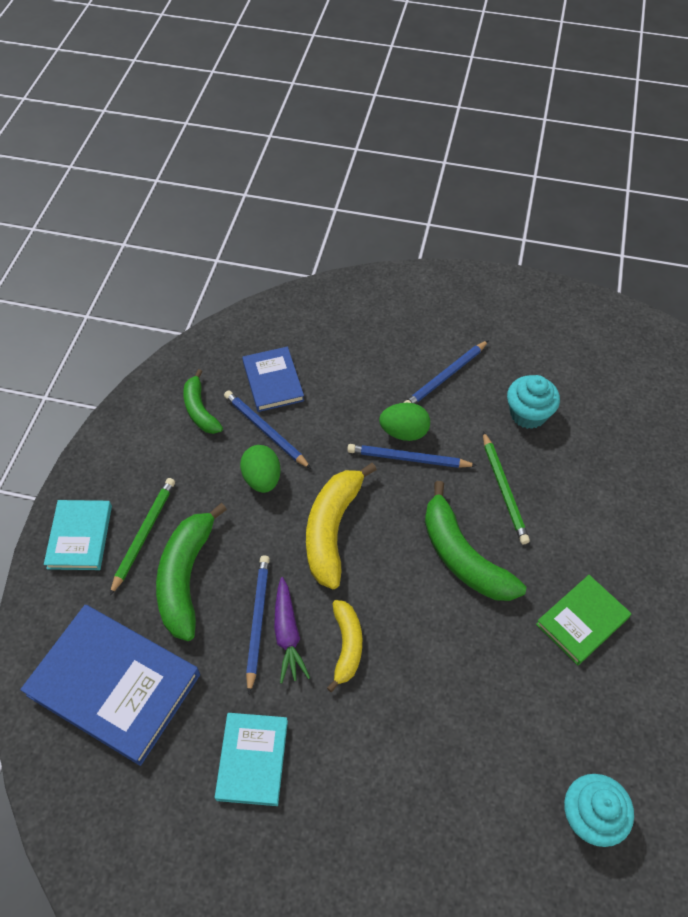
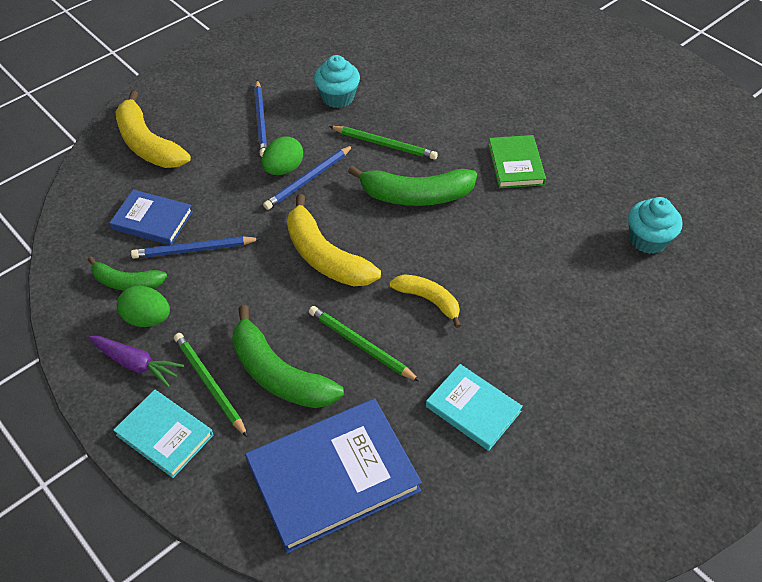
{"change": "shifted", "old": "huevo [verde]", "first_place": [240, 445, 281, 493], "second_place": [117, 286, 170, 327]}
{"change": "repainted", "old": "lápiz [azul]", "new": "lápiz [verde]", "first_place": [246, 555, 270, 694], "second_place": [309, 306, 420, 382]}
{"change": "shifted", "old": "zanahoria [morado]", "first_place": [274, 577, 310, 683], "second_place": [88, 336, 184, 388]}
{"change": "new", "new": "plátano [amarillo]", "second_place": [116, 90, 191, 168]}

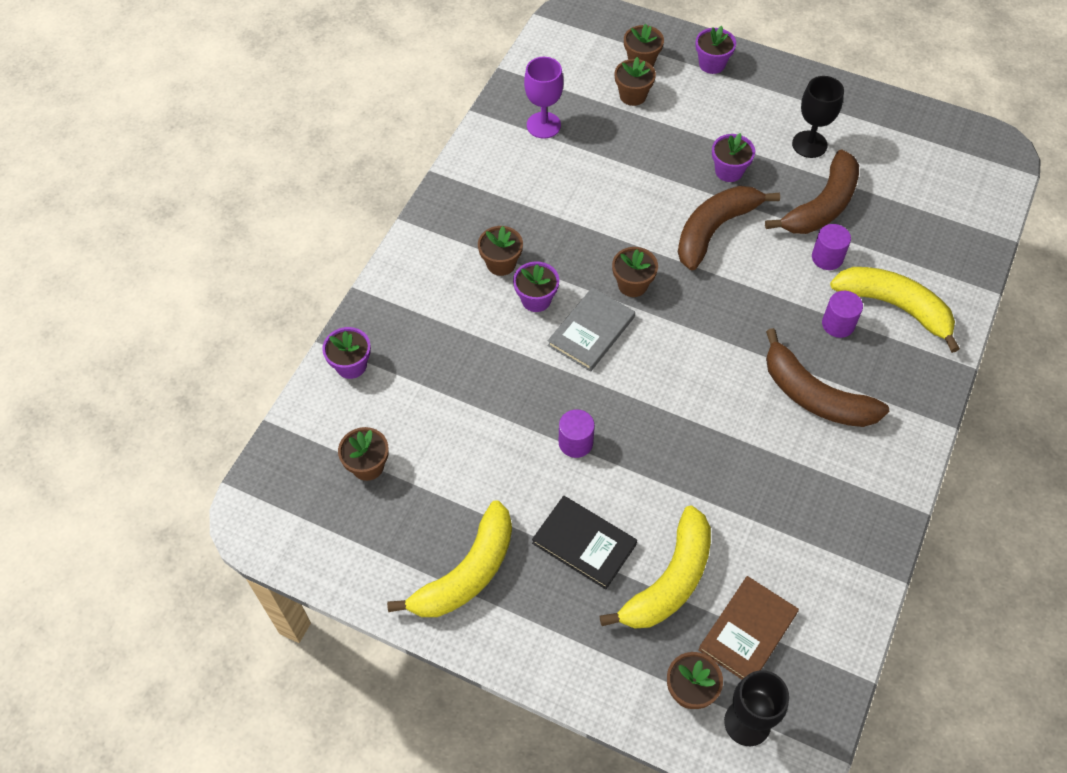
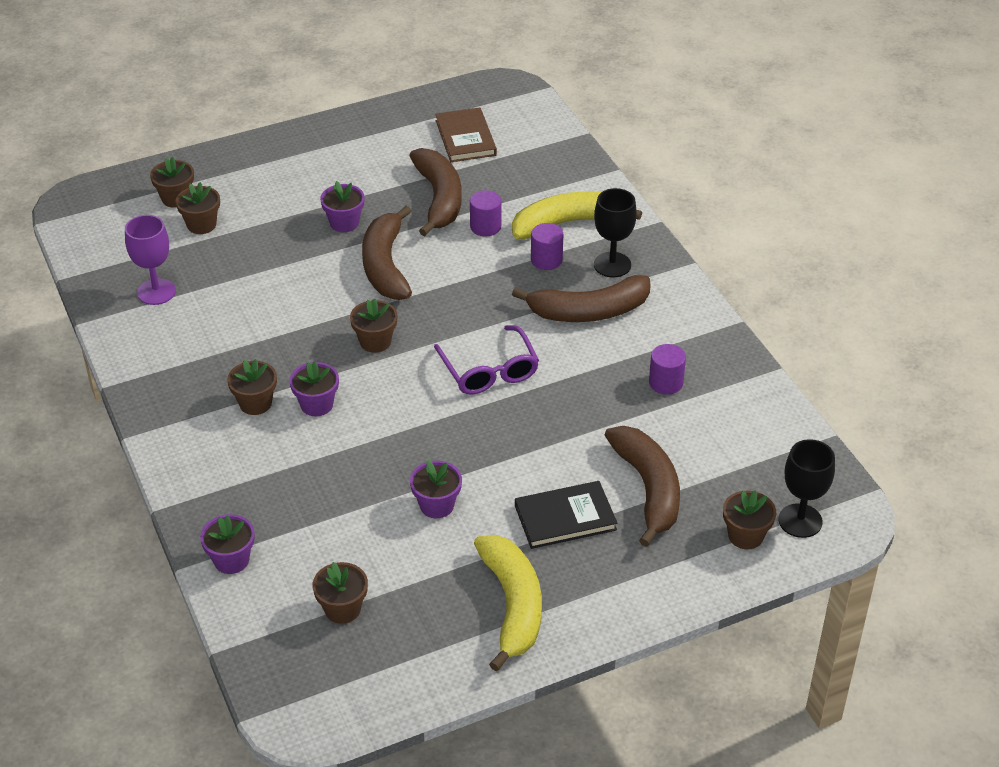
{"change": "gone", "old": "libro [gris]", "first_place": [548, 287, 635, 372]}
{"change": "shifted", "old": "cilindro [morado]", "first_place": [559, 409, 595, 458], "second_place": [649, 344, 686, 394]}
{"change": "repainted", "old": "plátano [amarillo]", "new": "plátano [marrón]", "first_place": [600, 505, 711, 628], "second_place": [605, 426, 680, 547]}
{"change": "shifted", "old": "maceta [morado]", "first_place": [695, 26, 736, 74], "second_place": [410, 460, 462, 518]}
{"change": "shifted", "old": "libro [marrón]", "first_place": [698, 576, 799, 679], "second_place": [435, 107, 497, 162]}
{"change": "shifted", "old": "copa [negro]", "first_place": [792, 76, 844, 158], "second_place": [594, 188, 637, 277]}
{"change": "new", "new": "gafas [morado]", "second_place": [434, 325, 539, 395]}

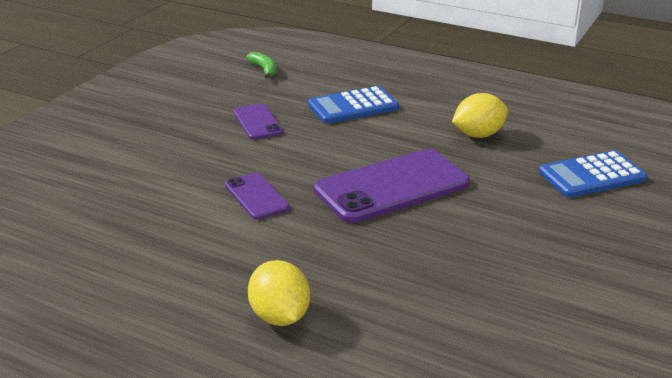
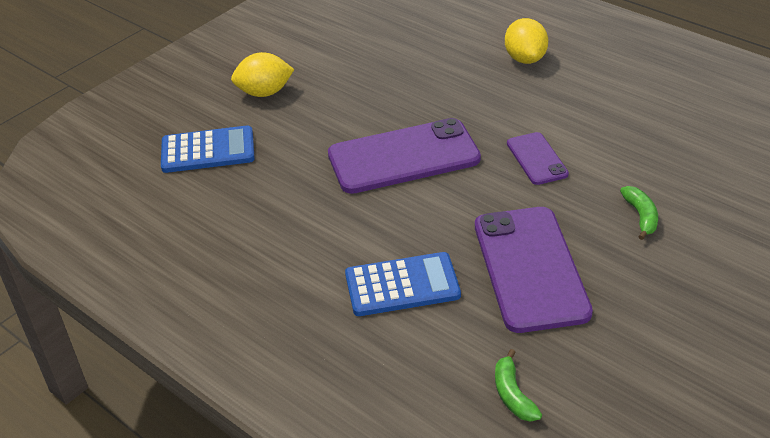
{"change": "scaled", "old": "móvil [morado]", "first_place": [234, 104, 283, 140], "second_place": [475, 207, 593, 333], "factor": 1.94}
{"change": "shifted", "old": "limón [amarillo]", "first_place": [452, 93, 508, 138], "second_place": [231, 52, 295, 97]}
{"change": "new", "new": "plátano [verde]", "second_place": [620, 186, 658, 240]}

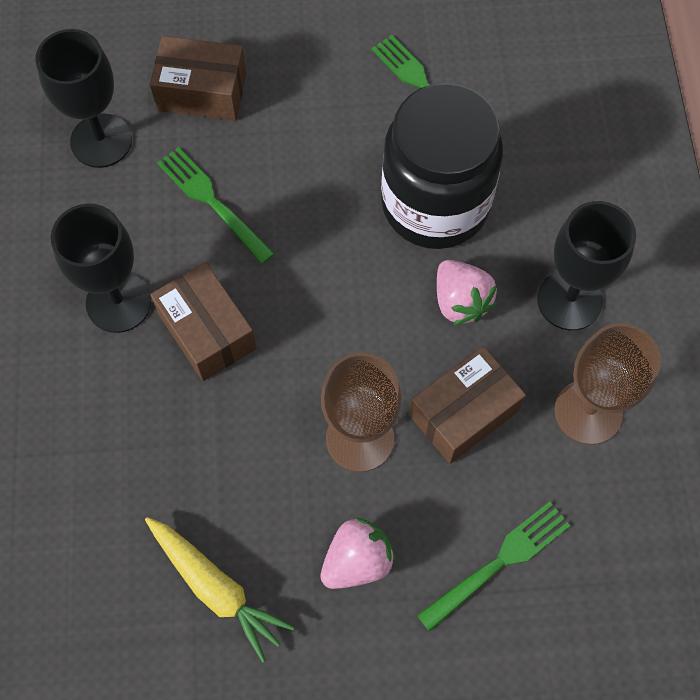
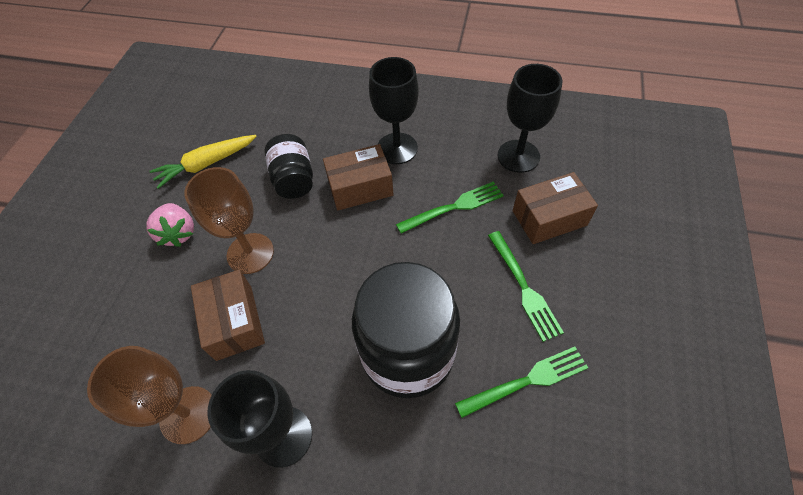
{"change": "rotated", "old": "caja [marrón]", "first_place": [150, 36, 247, 121], "second_place": [512, 172, 598, 244], "degrees": 45}
{"change": "shifted", "old": "tenedor [verde]", "first_place": [417, 501, 571, 632], "second_place": [488, 231, 564, 342]}
{"change": "gone", "old": "fresa [rosa]", "first_place": [437, 260, 497, 325]}
{"change": "new", "new": "tarro [negro]", "second_place": [264, 134, 313, 199]}

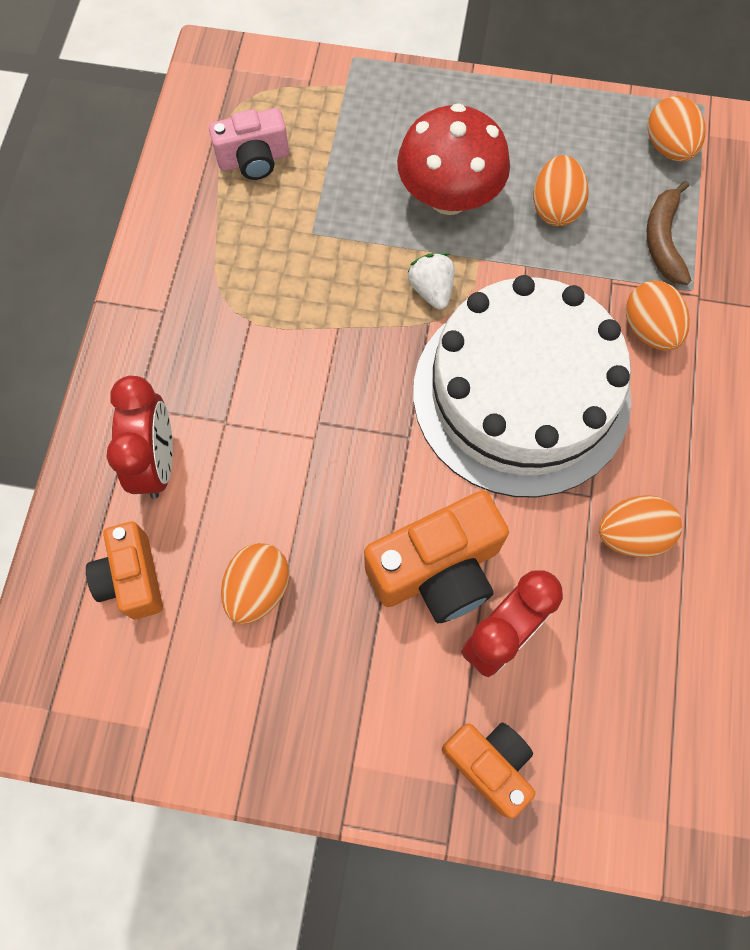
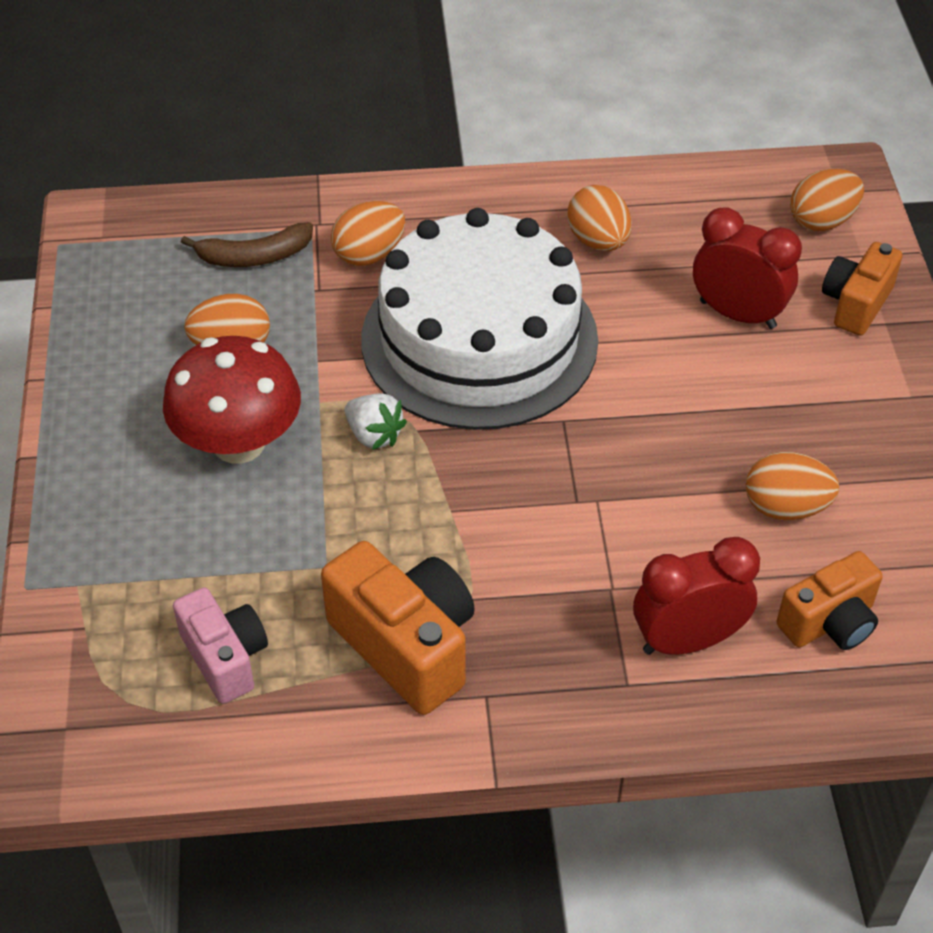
{"change": "shifted", "old": "cámara [naranja]", "first_place": [364, 491, 509, 623], "second_place": [321, 541, 475, 715]}
{"change": "rotated", "old": "fresa [blanco]", "first_place": [407, 253, 455, 309], "second_place": [345, 393, 407, 450], "degrees": -105}
{"change": "shifted", "old": "huevo [naranja]", "first_place": [648, 96, 705, 161], "second_place": [790, 169, 864, 231]}

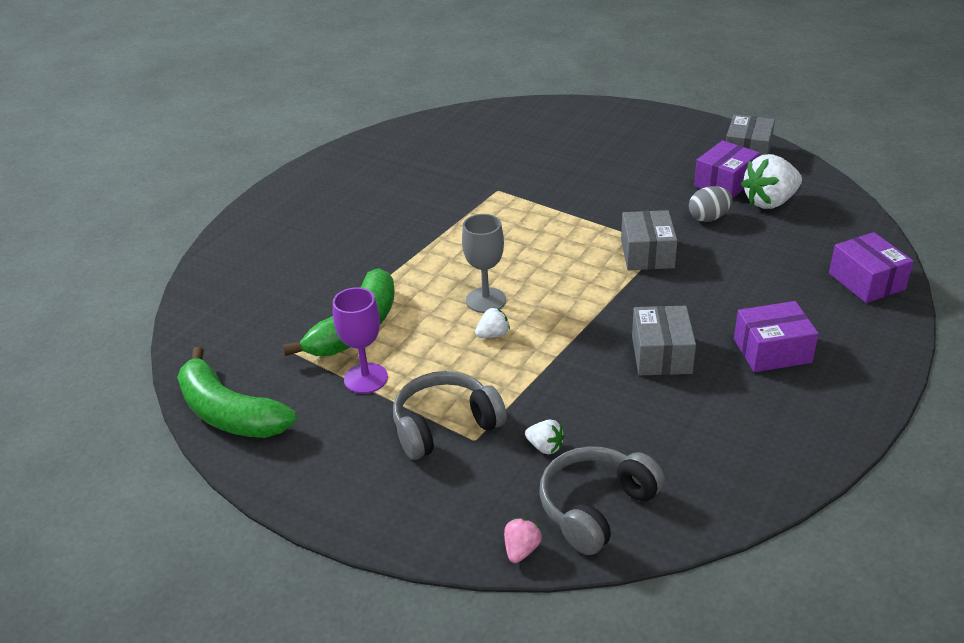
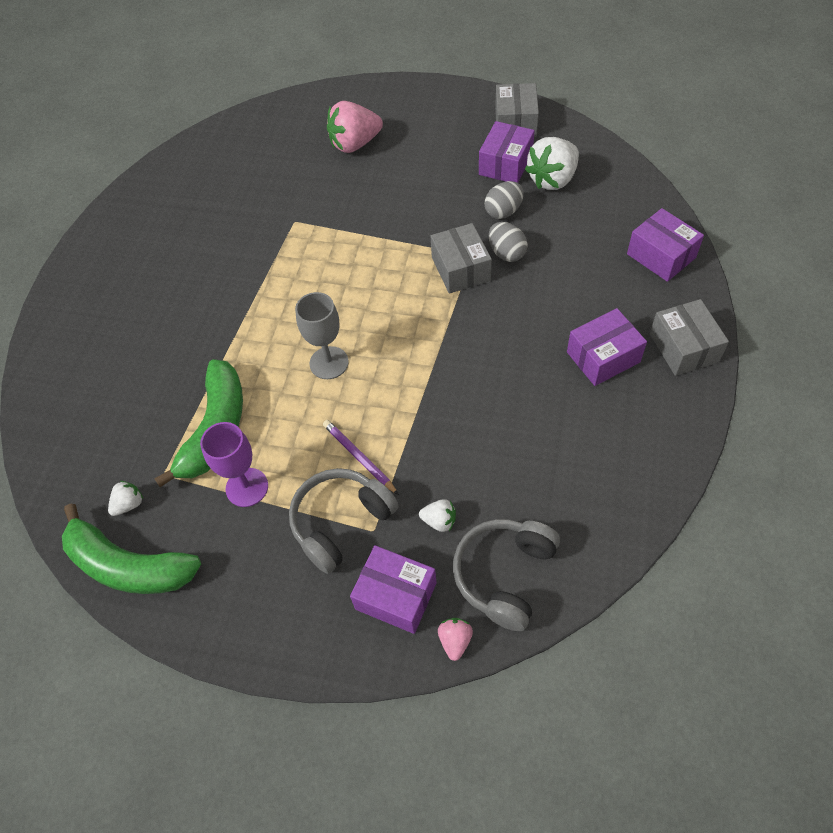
{"change": "shifted", "old": "fresa [blanco]", "first_place": [475, 307, 510, 338], "second_place": [108, 481, 143, 516]}
{"change": "shifted", "old": "caja [gris]", "first_place": [632, 306, 696, 375], "second_place": [650, 299, 729, 376]}
{"change": "new", "new": "lápiz [morado]", "second_place": [323, 420, 399, 495]}
{"change": "new", "new": "fresa [rosa]", "second_place": [327, 101, 383, 153]}
{"change": "new", "new": "caja [morado]", "second_place": [350, 545, 437, 634]}
{"change": "new", "new": "huevo [gris]", "second_place": [489, 222, 528, 262]}

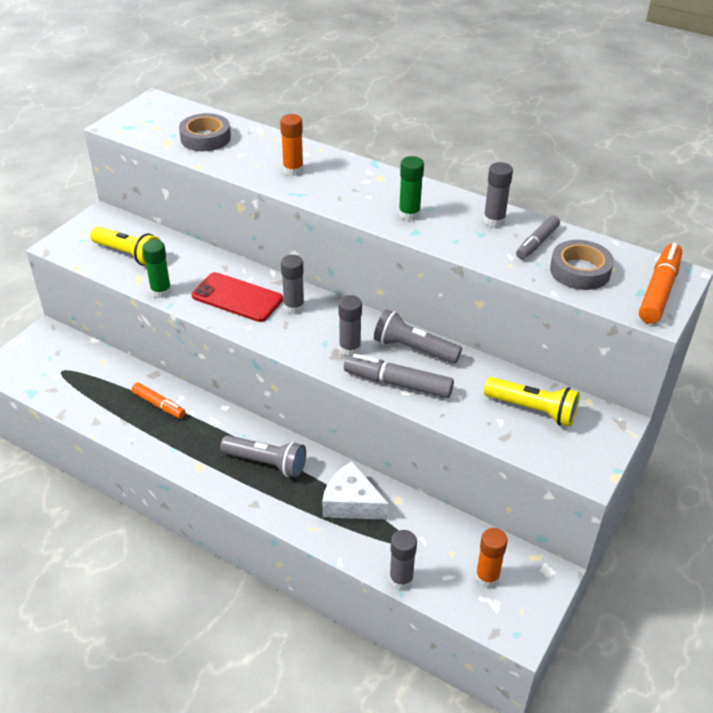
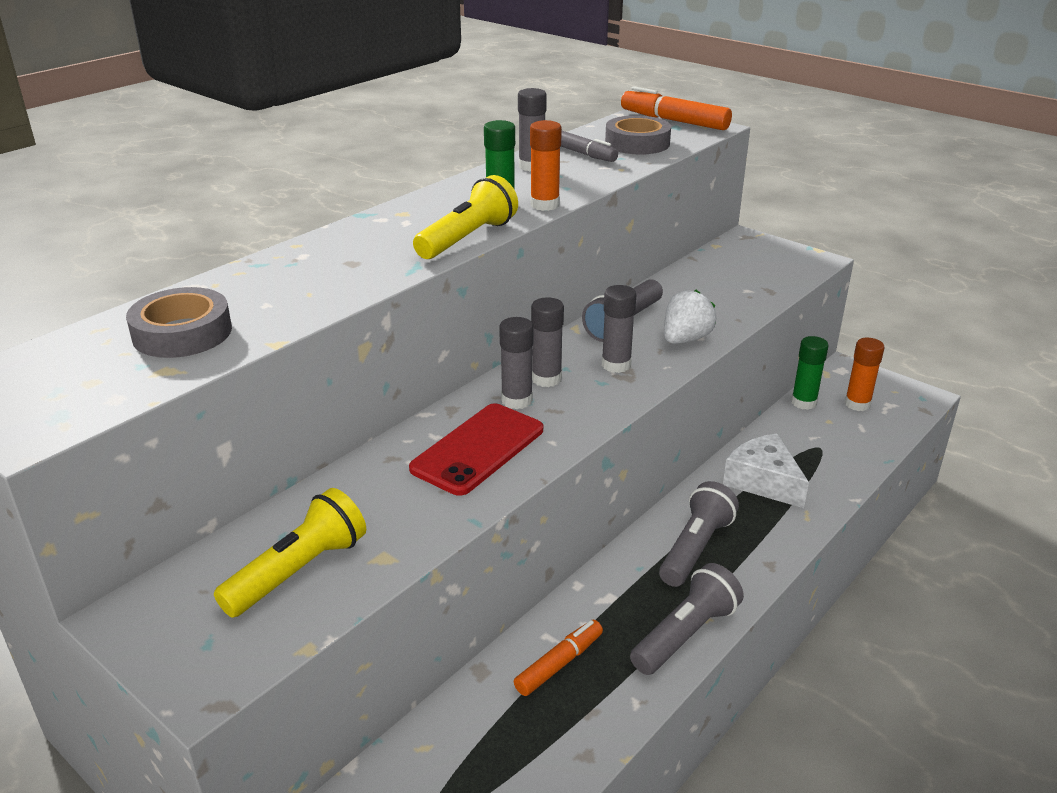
{"change": "shifted", "old": "barra de pegamento [verde]", "first_place": [142, 240, 172, 298], "second_place": [791, 336, 829, 410]}
{"change": "shifted", "old": "barra de pegamento [naranja]", "first_place": [280, 114, 304, 176], "second_place": [530, 120, 562, 211]}
{"change": "rotated", "old": "queso [blanco]", "first_place": [322, 461, 389, 520], "second_place": [723, 433, 809, 508], "degrees": 105}
{"change": "swapped", "old": "rotulador [gris]", "new": "fresa [blanco]", "first_place": [344, 354, 454, 398], "second_place": [664, 290, 716, 344]}
{"change": "shifted", "old": "barra de pegamento [gris]", "first_place": [389, 530, 417, 590], "second_place": [531, 297, 564, 387]}
{"change": "shifted", "old": "lámpara de mano [amarillo]", "first_place": [484, 377, 580, 427], "second_place": [413, 175, 518, 259]}
{"change": "new", "new": "lámpara de mano [gris]", "second_place": [630, 563, 744, 675]}

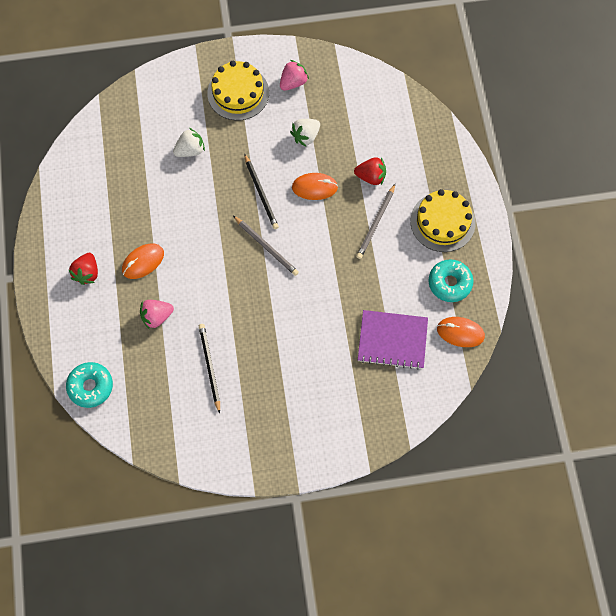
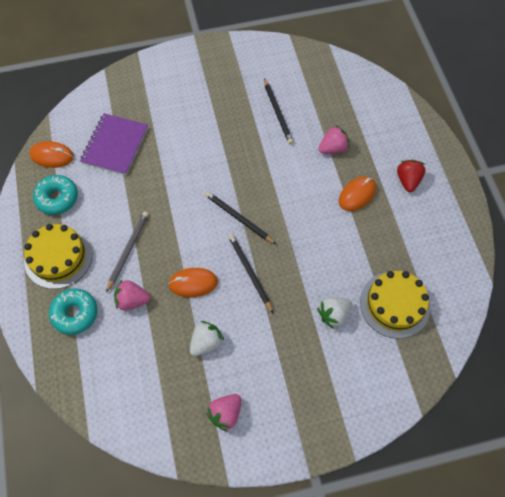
{"change": "shifted", "old": "rosquilla [turquesa]", "first_place": [66, 362, 113, 408], "second_place": [49, 289, 97, 335]}
{"change": "shifted", "old": "tarta [amarillo]", "first_place": [207, 61, 269, 121], "second_place": [360, 271, 431, 339]}
{"change": "repainted", "old": "lápiz [gris]", "new": "lápiz [negro]", "first_place": [233, 216, 299, 276], "second_place": [205, 191, 276, 244]}
{"change": "repainted", "old": "fresa [rojo]", "new": "fresa [rosa]", "first_place": [354, 157, 386, 185], "second_place": [114, 280, 150, 311]}
{"change": "rotated", "old": "cuaderno [morado]", "first_place": [358, 310, 428, 370], "second_place": [80, 113, 148, 175], "degrees": -75}

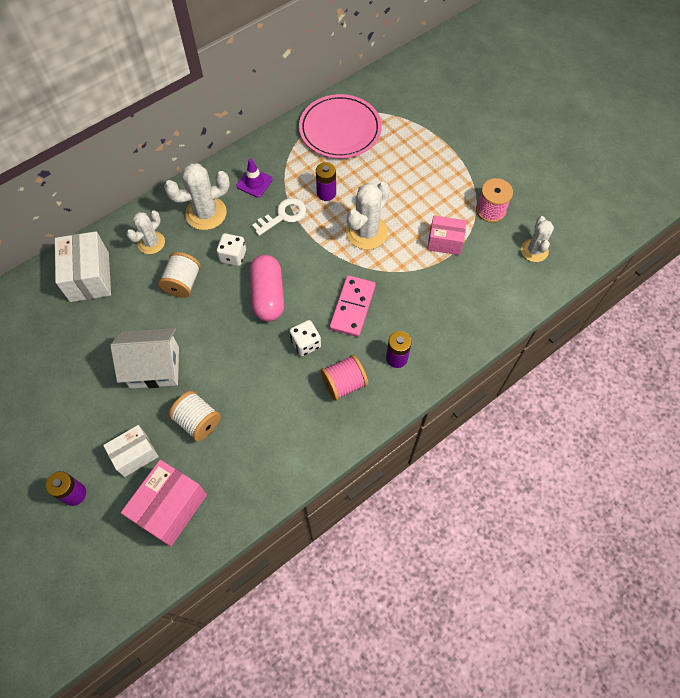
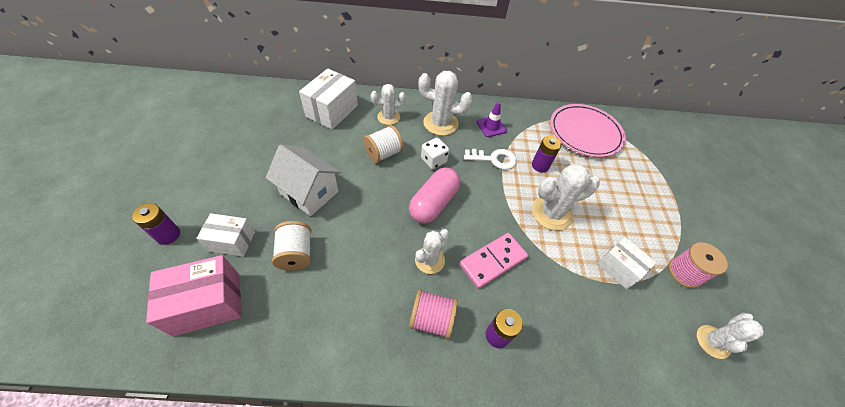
{"change": "swapped", "old": "dado [blanco]", "new": "cactus [blanco]", "first_place": [289, 320, 321, 356], "second_place": [415, 229, 449, 274]}
{"change": "repainted", "old": "caja [rosa]", "new": "caja [blanco]", "first_place": [427, 215, 467, 255], "second_place": [597, 237, 656, 289]}

